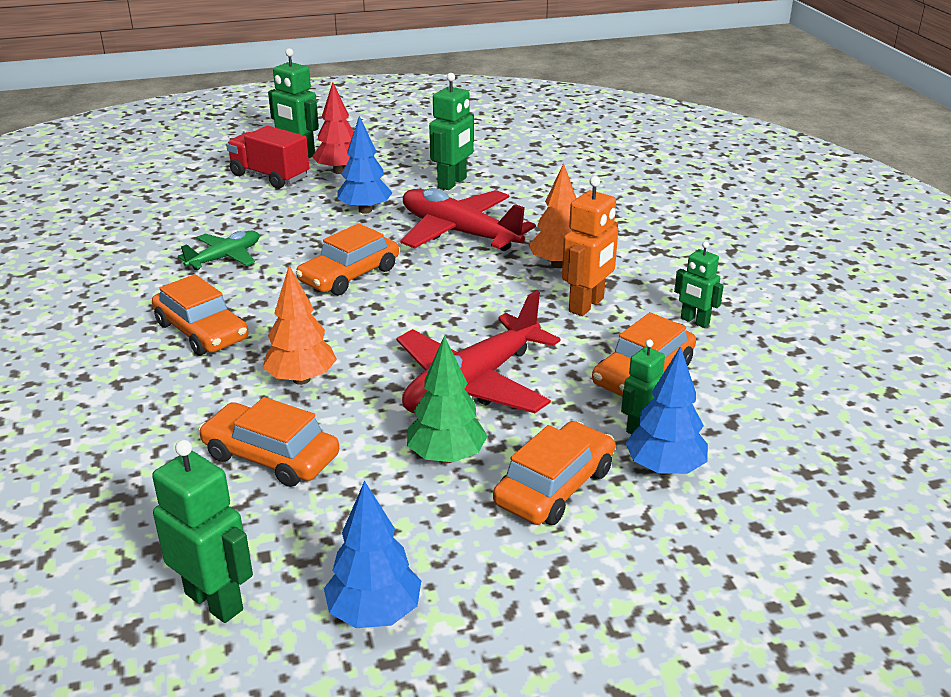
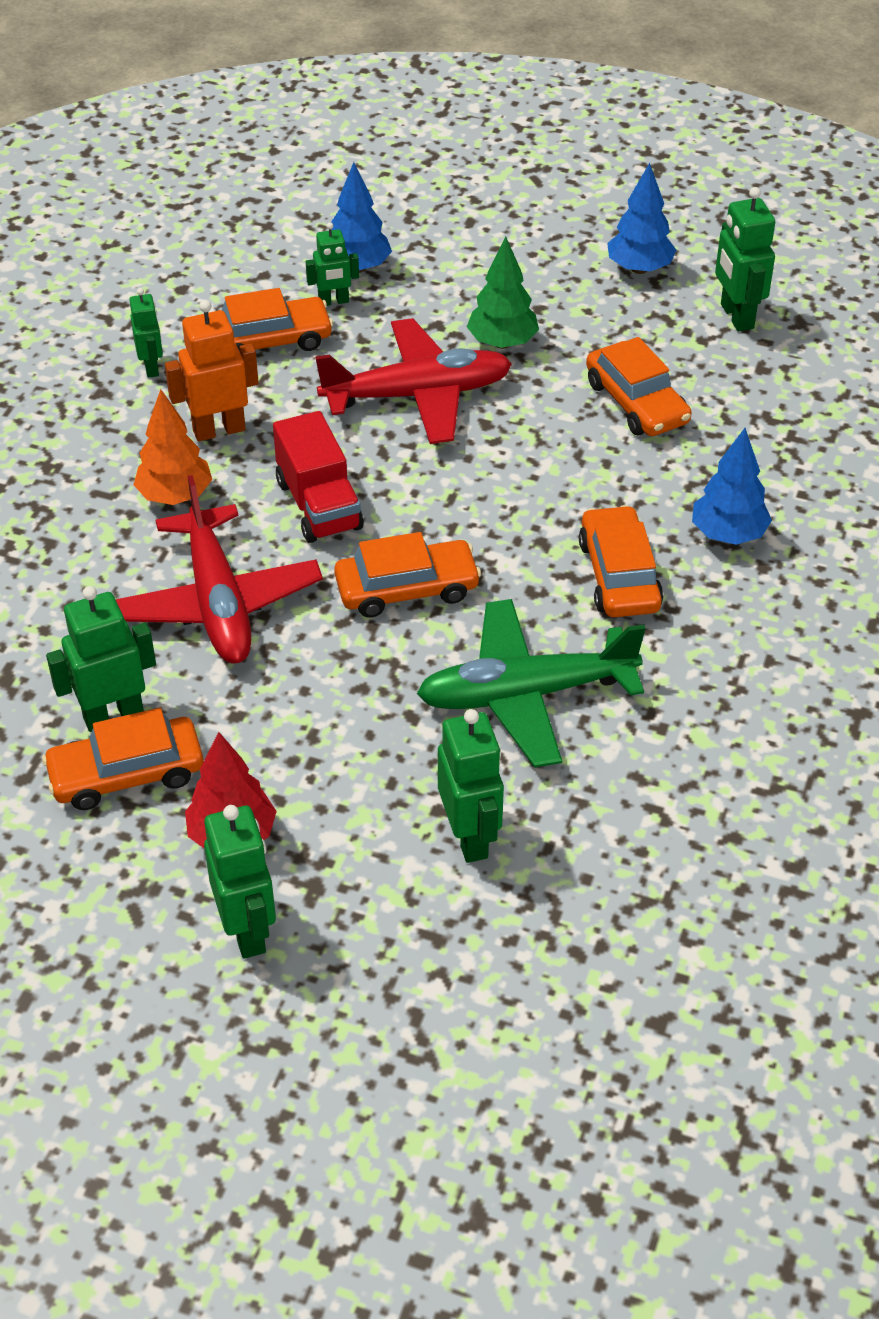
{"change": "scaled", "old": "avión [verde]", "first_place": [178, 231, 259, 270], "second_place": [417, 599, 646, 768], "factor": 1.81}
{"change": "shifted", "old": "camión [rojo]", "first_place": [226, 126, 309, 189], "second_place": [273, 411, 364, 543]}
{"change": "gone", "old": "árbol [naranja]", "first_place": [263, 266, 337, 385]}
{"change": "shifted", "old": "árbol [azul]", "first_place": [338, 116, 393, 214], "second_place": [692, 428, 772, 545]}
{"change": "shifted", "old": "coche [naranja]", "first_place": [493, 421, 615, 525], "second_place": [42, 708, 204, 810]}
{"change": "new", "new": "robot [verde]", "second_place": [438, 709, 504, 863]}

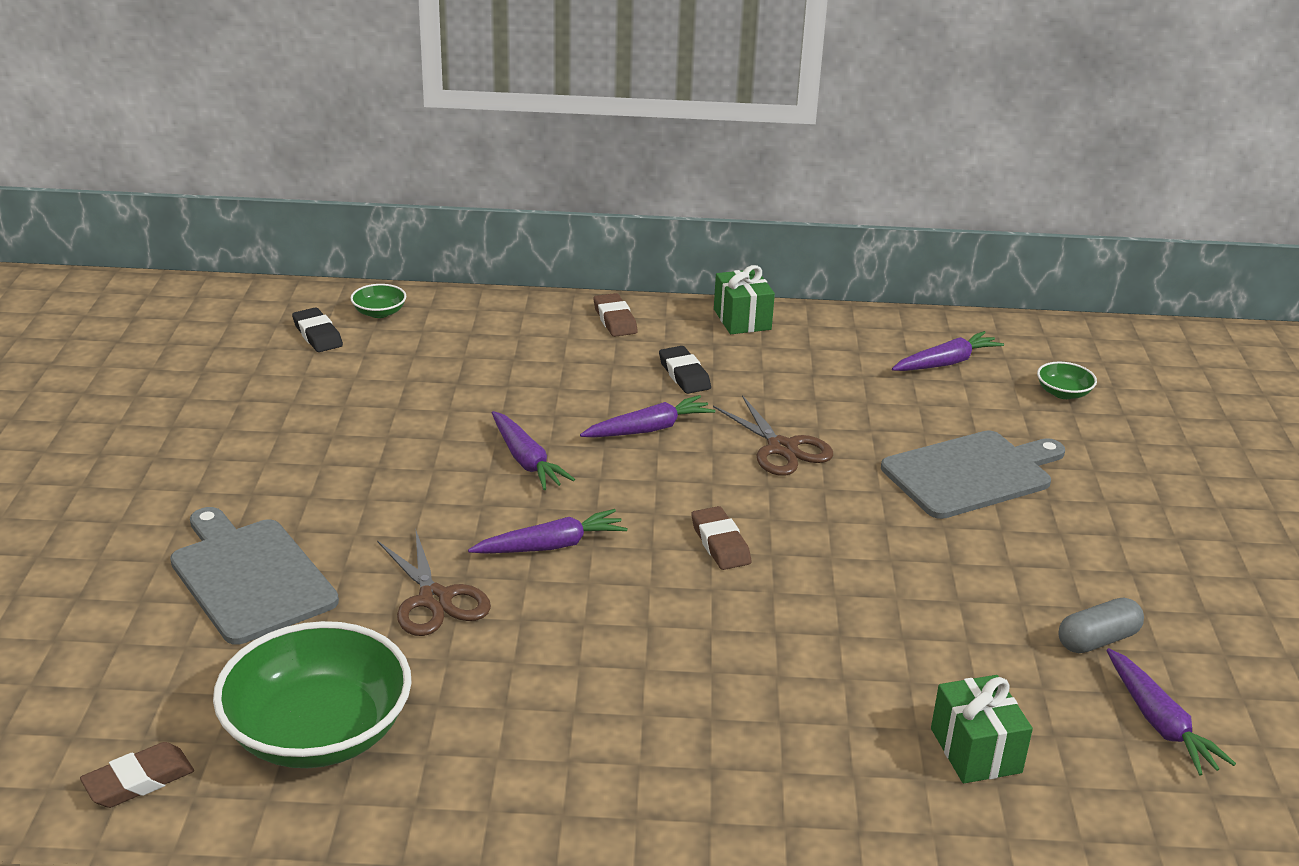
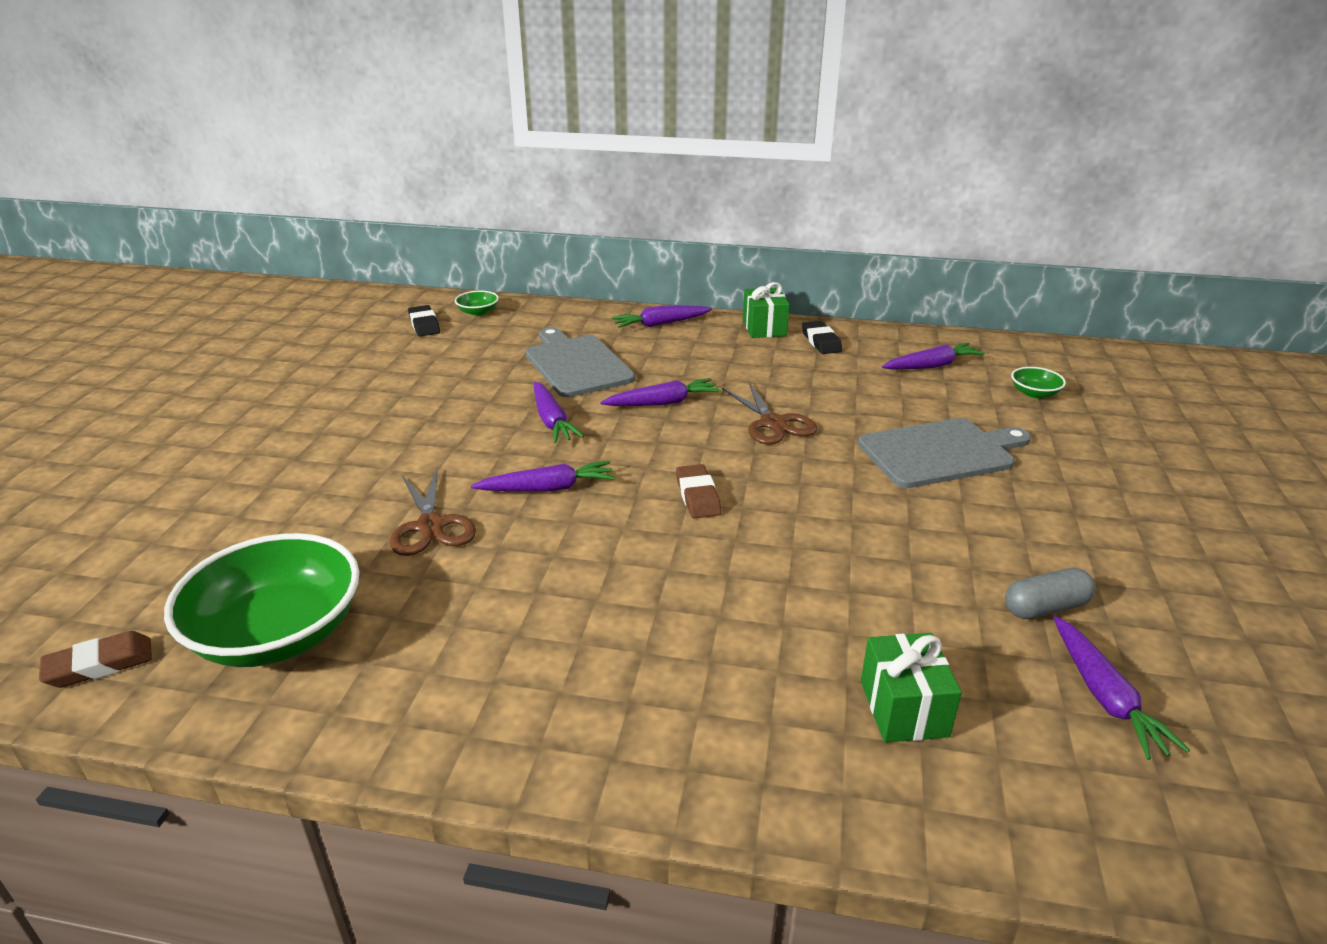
{"change": "shifted", "old": "tabla de cortar [gris]", "first_place": [170, 507, 339, 645], "second_place": [525, 327, 635, 397]}
{"change": "swapped", "old": "goma de borrar [marrón]", "new": "zanahoria [morado]", "first_place": [594, 293, 638, 337], "second_place": [611, 306, 712, 328]}
{"change": "shifted", "old": "goma de borrar [negro]", "first_place": [659, 346, 711, 394], "second_place": [802, 321, 842, 354]}

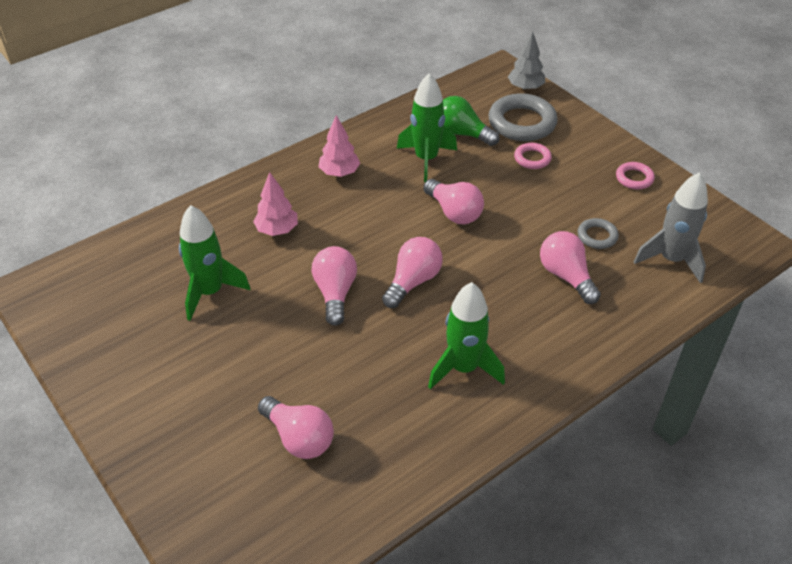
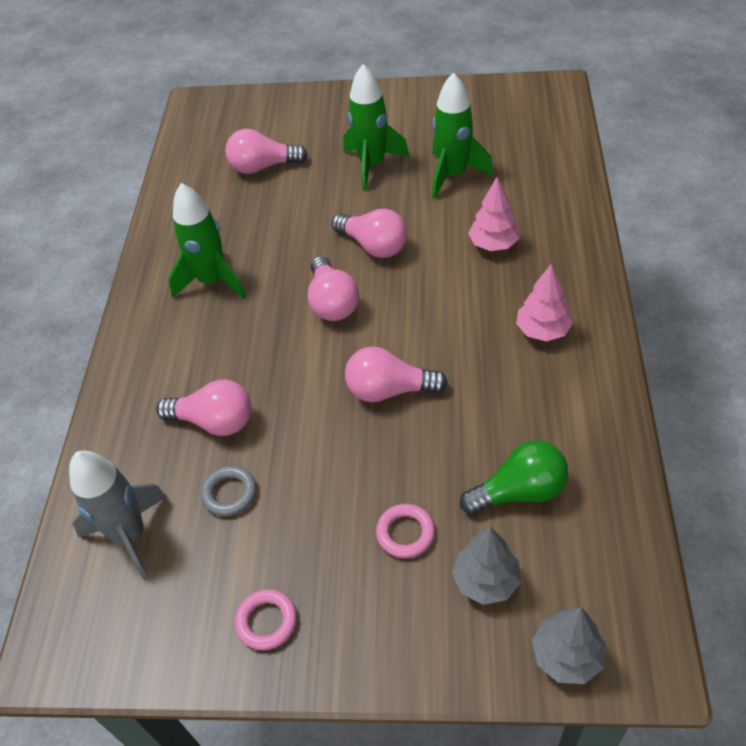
{"change": "shifted", "old": "cohete [verde]", "first_place": [397, 73, 457, 182], "second_place": [343, 64, 410, 191]}
{"change": "swapped", "old": "anillo [gris]", "new": "árbol [gris]", "first_place": [488, 94, 558, 141], "second_place": [452, 527, 521, 605]}

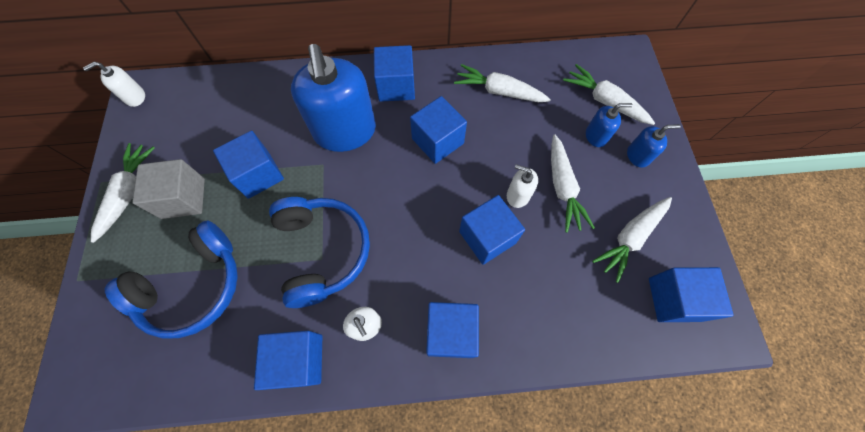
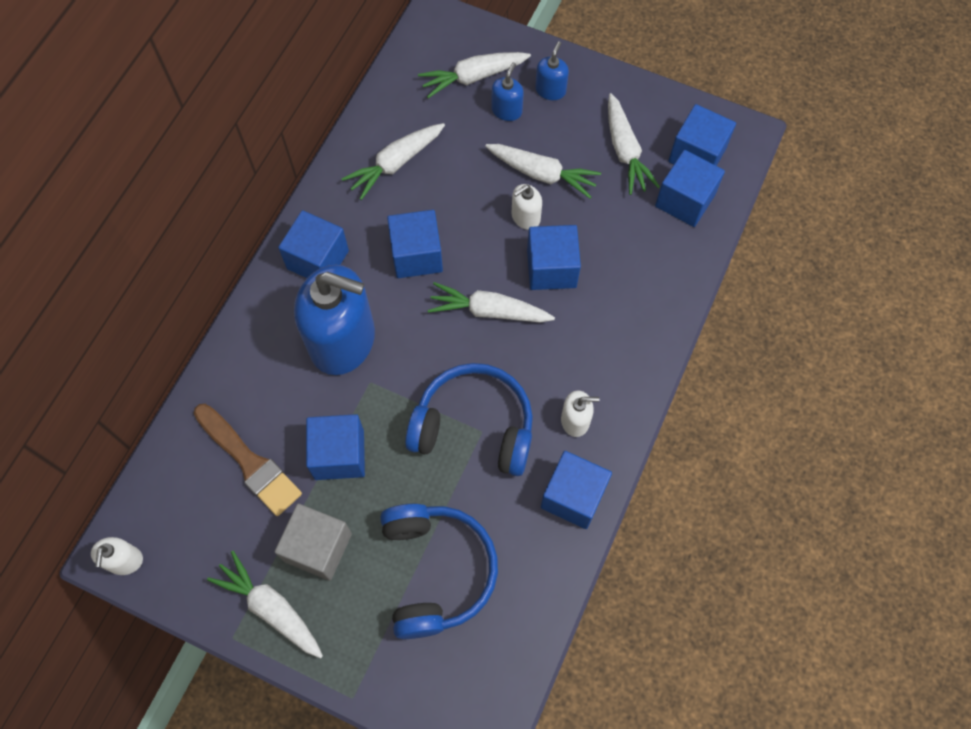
{"change": "shifted", "old": "cubo [azul]", "first_place": [426, 302, 479, 358], "second_place": [655, 150, 725, 227]}
{"change": "new", "new": "pincel [marrón]", "second_place": [193, 404, 302, 516]}
{"change": "new", "new": "zanahoria [blanco]", "second_place": [428, 282, 555, 323]}

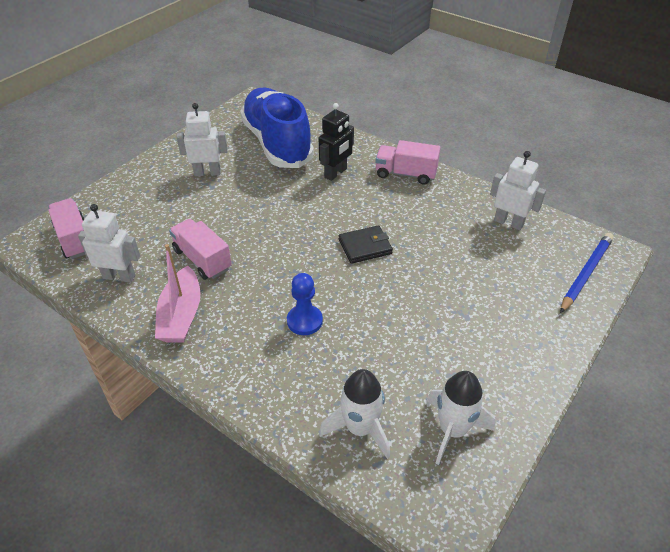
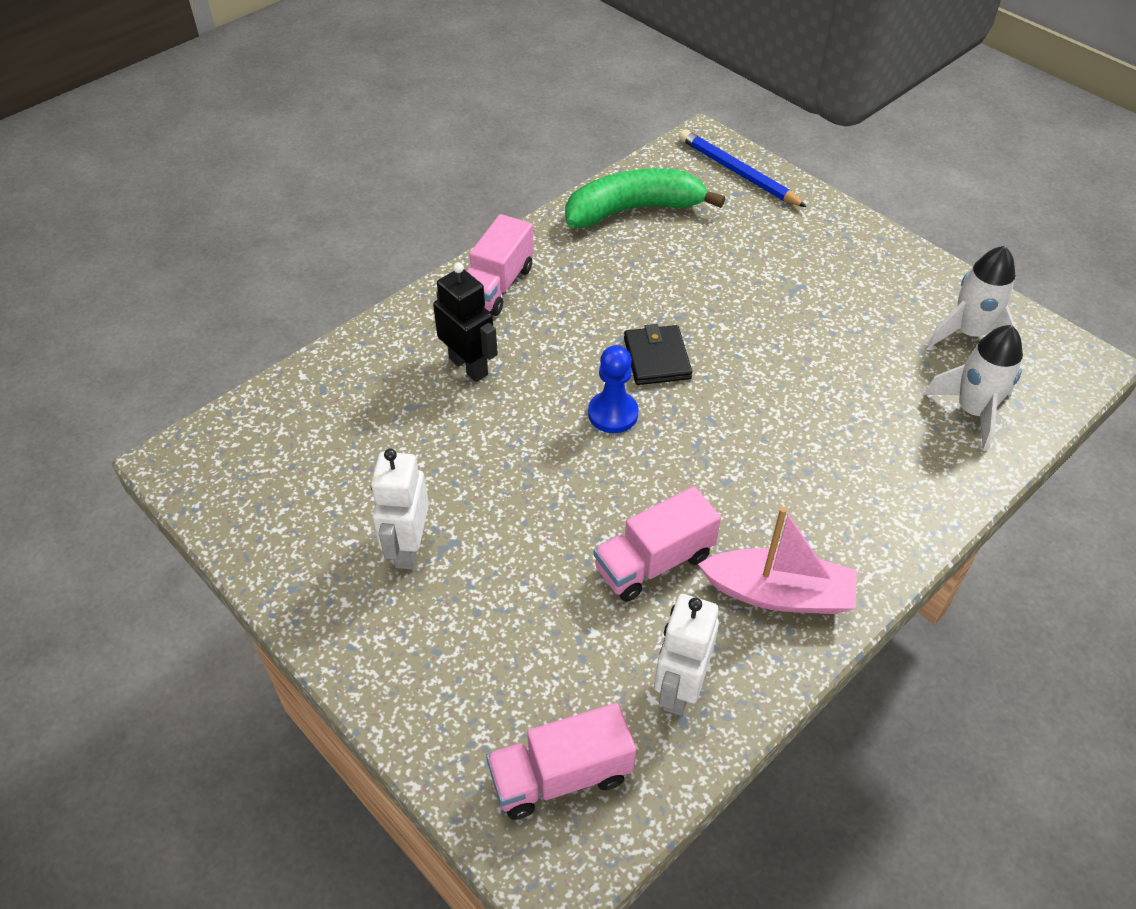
{"change": "gone", "old": "zapato [azul]", "first_place": [240, 87, 314, 168]}
{"change": "shifted", "old": "peón [azul]", "first_place": [287, 273, 323, 335], "second_place": [588, 345, 639, 433]}
{"change": "swapped", "old": "robot [blanco]", "new": "plátano [verde]", "first_place": [490, 151, 546, 230], "second_place": [565, 168, 725, 228]}

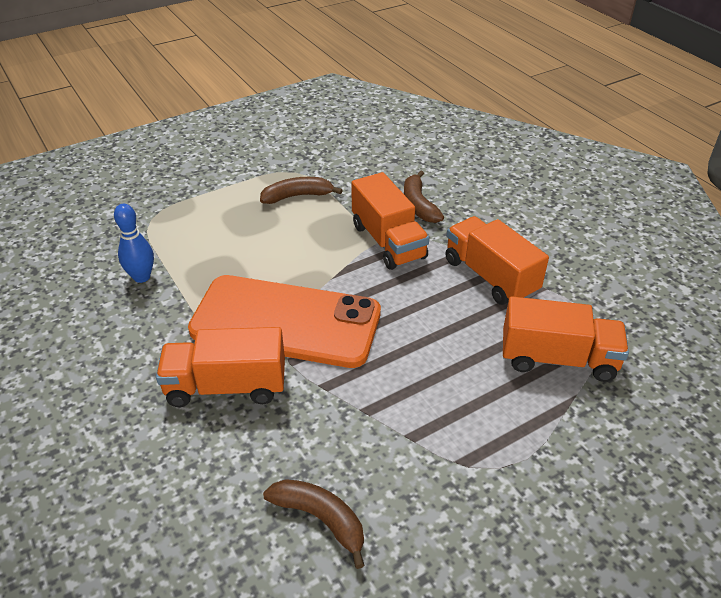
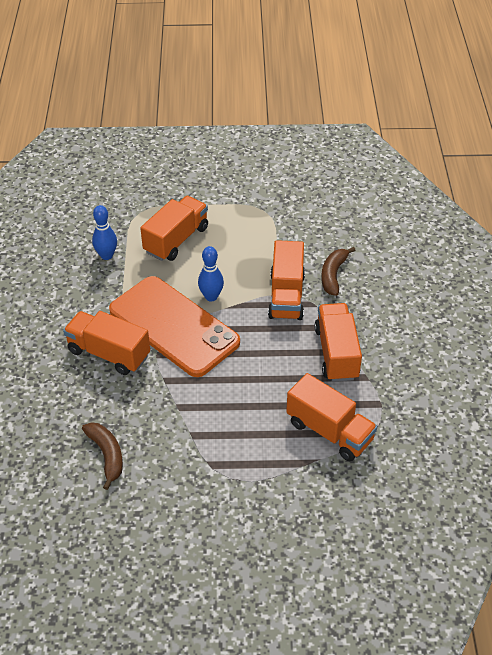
{"change": "gone", "old": "plátano [marrón]", "first_place": [260, 177, 343, 204]}
{"change": "new", "new": "camión [naranja]", "second_place": [140, 196, 208, 261]}
{"change": "new", "new": "bolo [azul]", "second_place": [198, 246, 224, 301]}

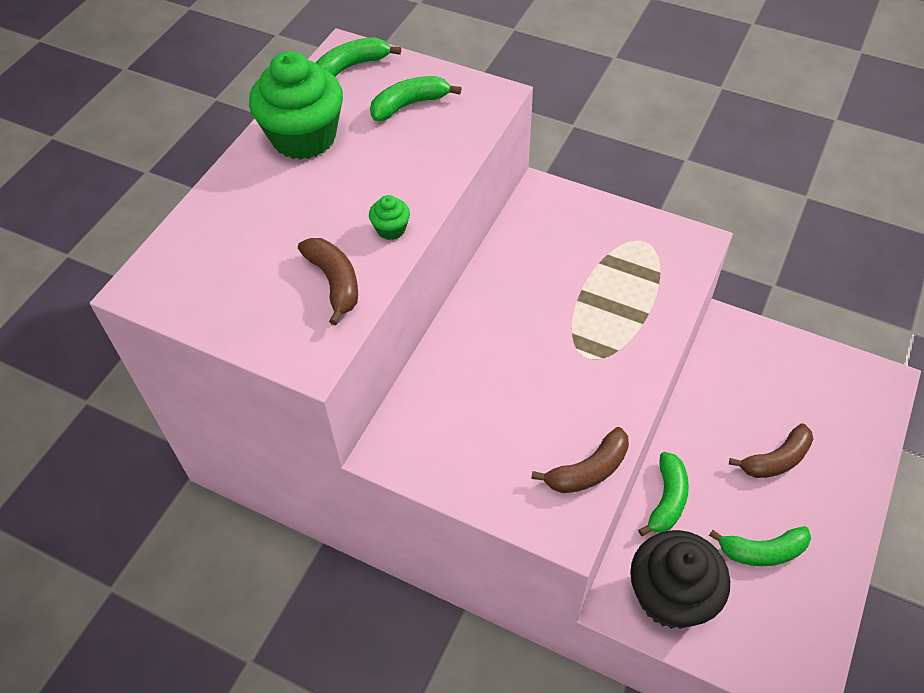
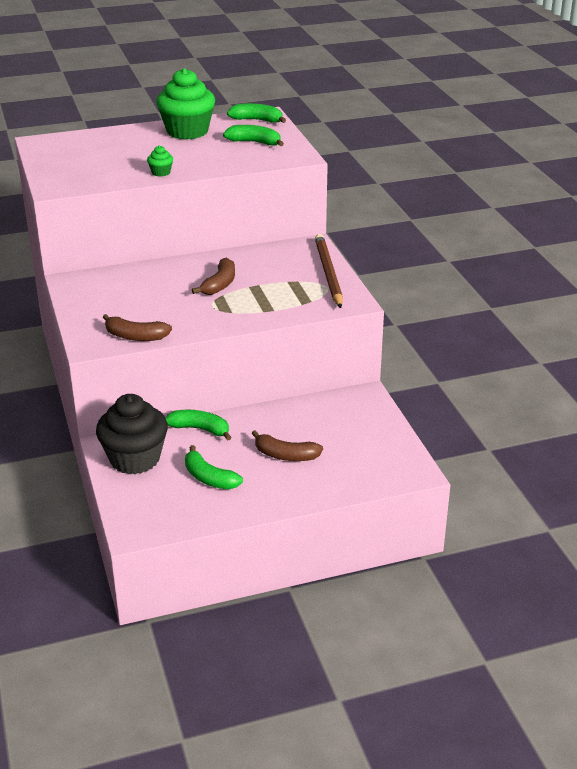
{"change": "shifted", "old": "plátano [marrón]", "first_place": [298, 238, 358, 325], "second_place": [192, 258, 235, 295]}
{"change": "rotated", "old": "plátano [verde]", "first_place": [638, 452, 689, 536], "second_place": [165, 410, 232, 440], "degrees": -135}
{"change": "new", "new": "lápiz [marrón]", "second_place": [315, 234, 343, 308]}

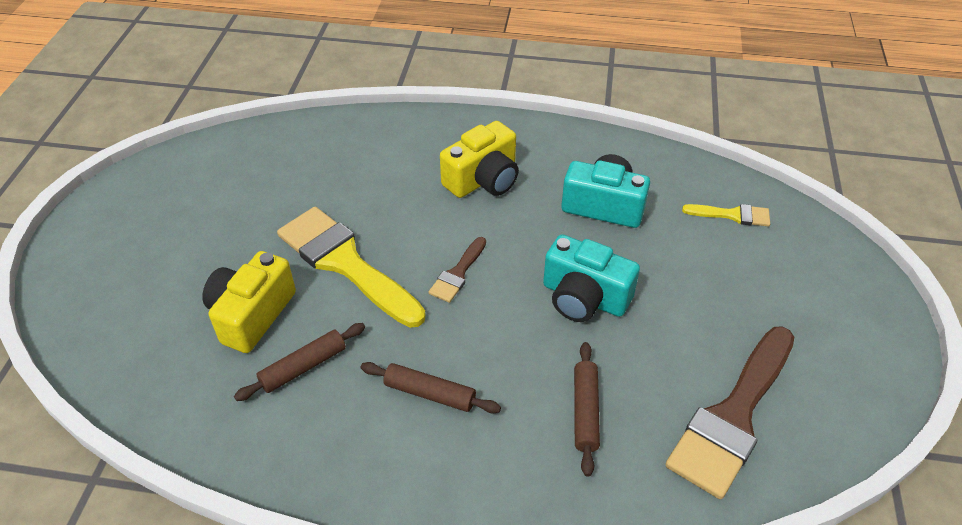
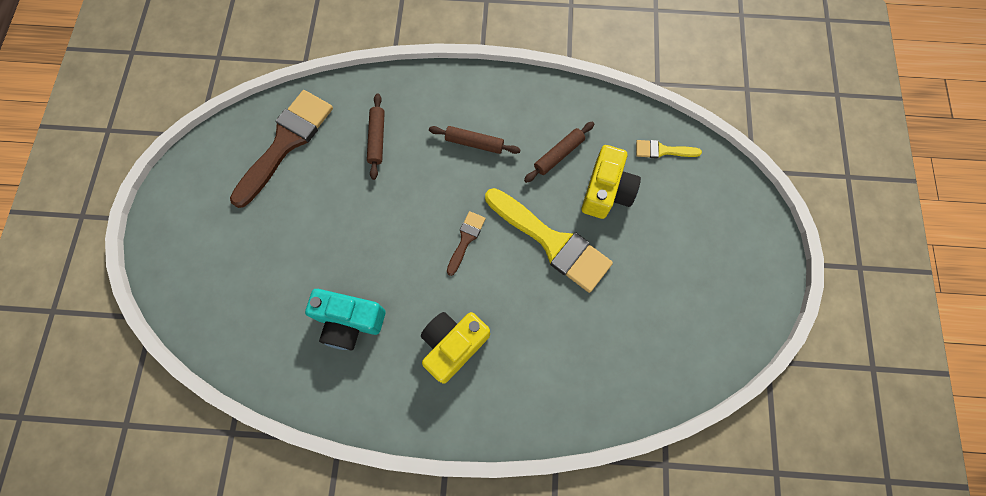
{"change": "gone", "old": "cámara [turquesa]", "first_place": [543, 235, 640, 322]}
{"change": "shifted", "old": "pincel [amarillo]", "first_place": [682, 204, 770, 226], "second_place": [636, 140, 702, 159]}

